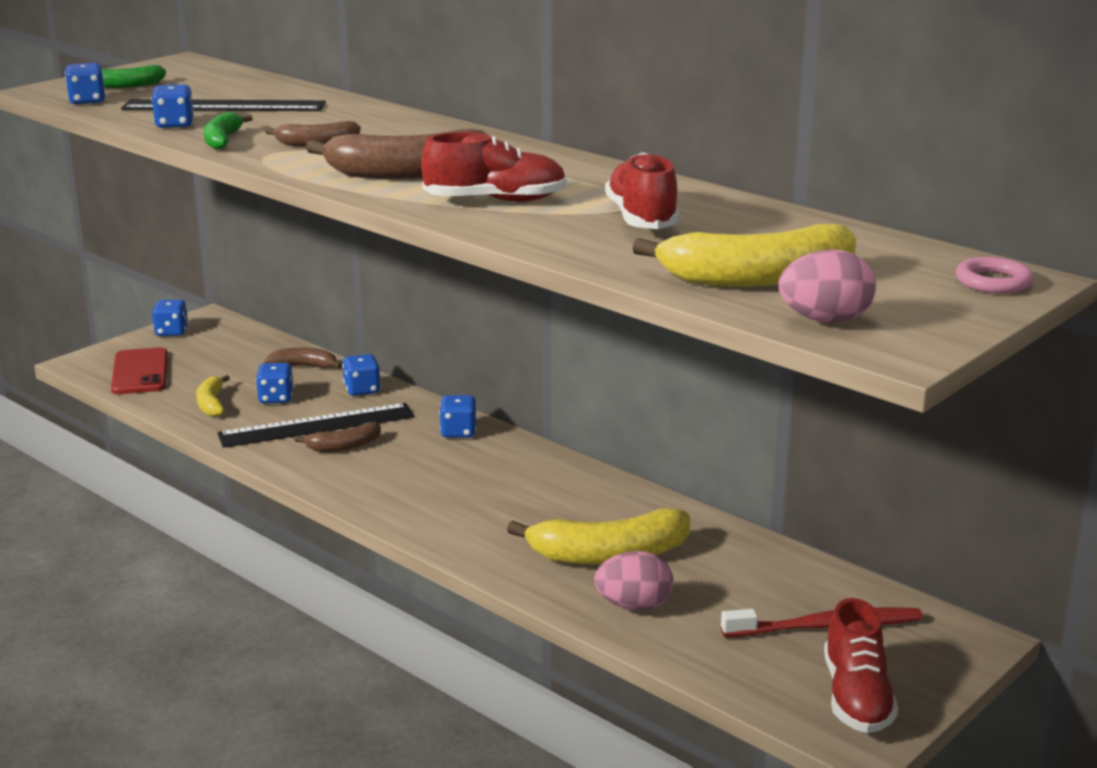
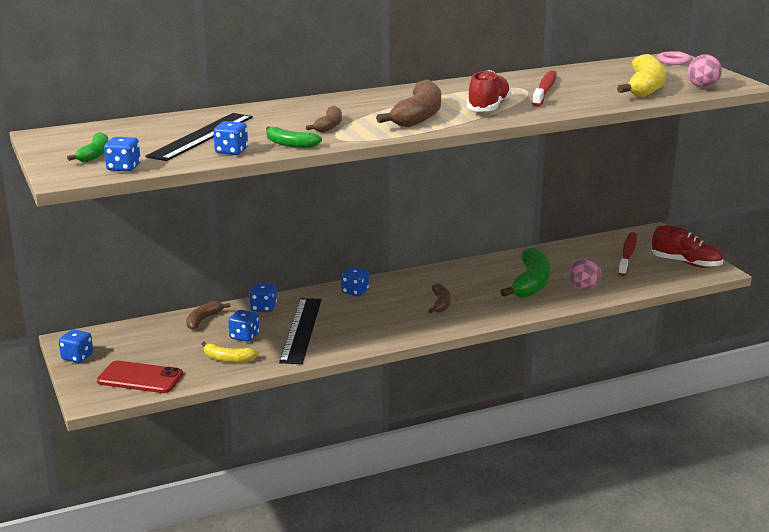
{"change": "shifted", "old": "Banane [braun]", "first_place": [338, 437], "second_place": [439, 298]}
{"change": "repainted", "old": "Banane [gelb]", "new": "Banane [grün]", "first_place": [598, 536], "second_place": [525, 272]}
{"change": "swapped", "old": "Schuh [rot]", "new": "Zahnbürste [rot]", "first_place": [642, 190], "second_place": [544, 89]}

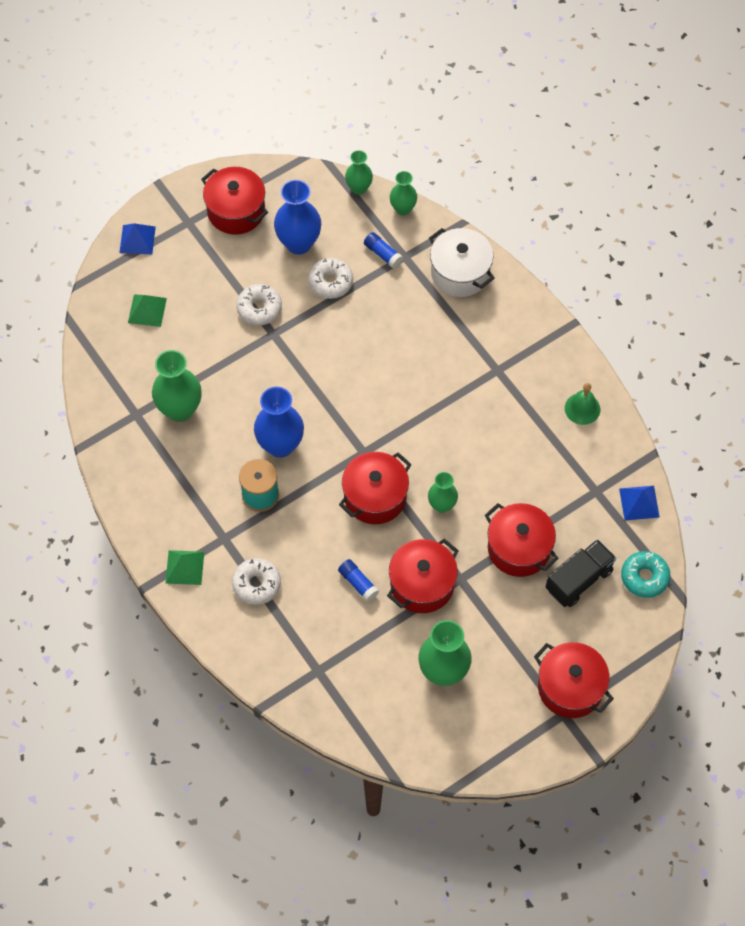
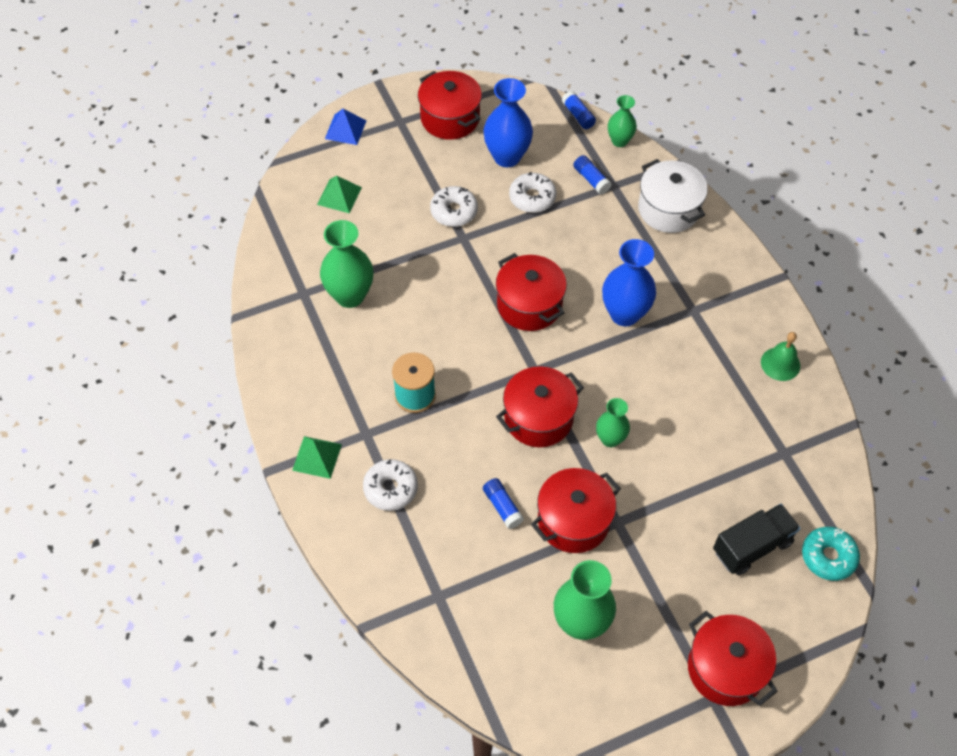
{"change": "shifted", "old": "Vase [blau]", "first_place": [279, 422], "second_place": [629, 282]}
{"change": "swapped", "old": "Vase [grün]", "new": "Klebestift [blau]", "first_place": [359, 172], "second_place": [579, 110]}
{"change": "shifted", "old": "Kochtopf [rot]", "first_place": [522, 540], "second_place": [531, 292]}
{"change": "gone", "old": "Pyramide [blau]", "first_place": [639, 503]}

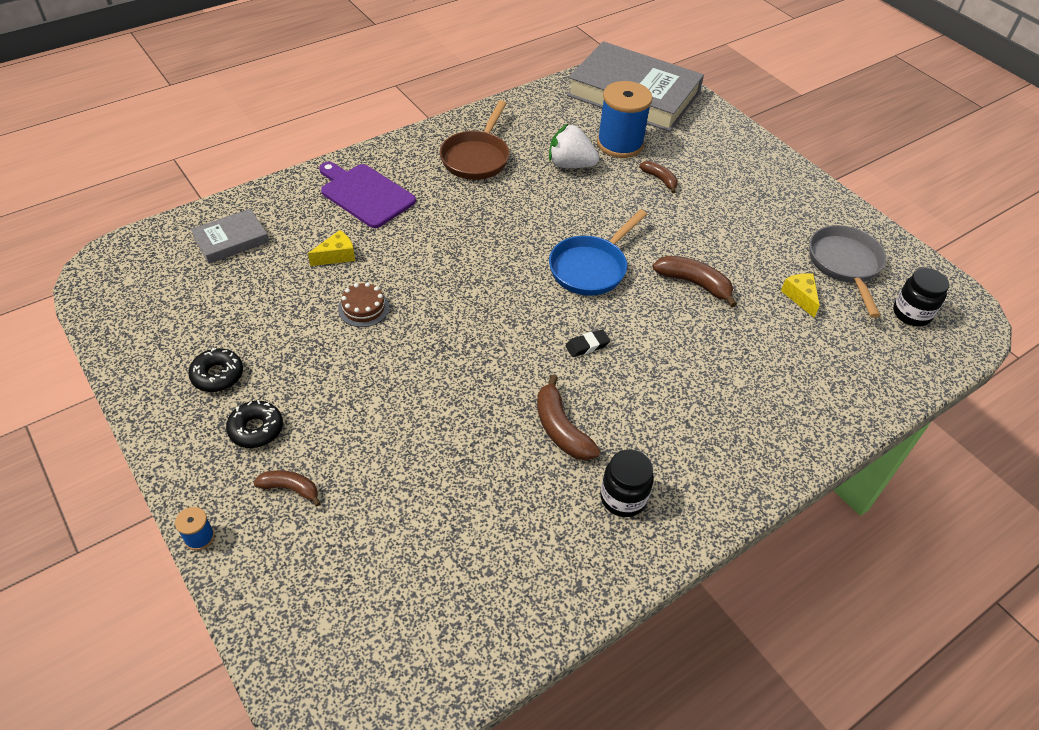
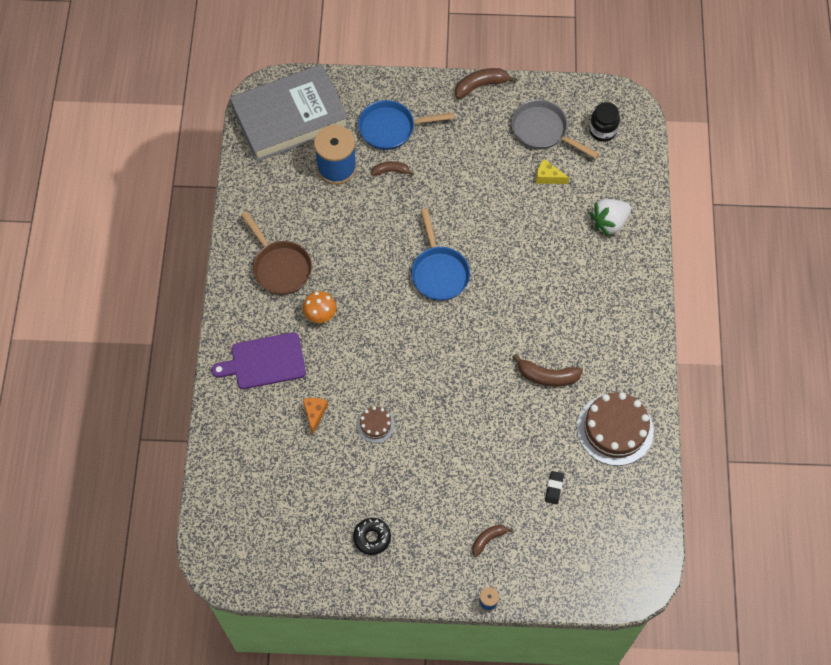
{"change": "gone", "old": "Buch [grau]", "first_place": [230, 236]}
{"change": "gone", "old": "Donut [schwarz]", "first_place": [254, 424]}
{"change": "repainted", "old": "Käse [gelb]", "new": "Käse [orange]", "first_place": [331, 248], "second_place": [315, 416]}
{"change": "shifted", "old": "Erdbeere [weiß]", "first_place": [574, 145], "second_place": [610, 218]}
{"change": "shifted", "old": "Radiergummi [schwarz]", "first_place": [587, 343], "second_place": [554, 487]}
{"change": "gone", "old": "Einmachglas [schwarz]", "first_place": [627, 483]}
{"change": "shifted", "old": "Banane [braun]", "first_place": [695, 281], "second_place": [486, 83]}
{"change": "new", "new": "Pilz [orange]", "second_place": [319, 307]}
{"change": "new", "new": "Pfanne [blau]", "second_place": [406, 125]}
{"change": "new", "new": "Kuchen [braun]", "second_place": [615, 429]}

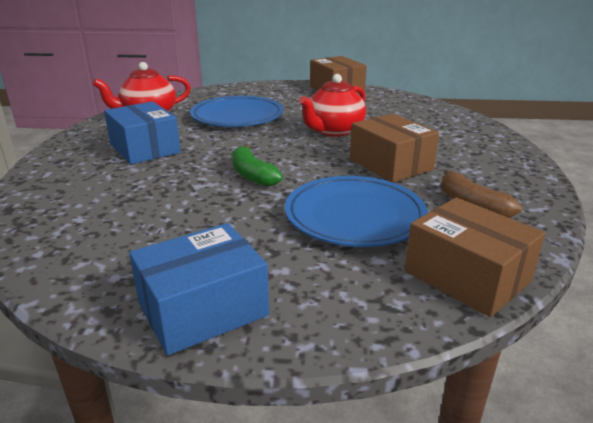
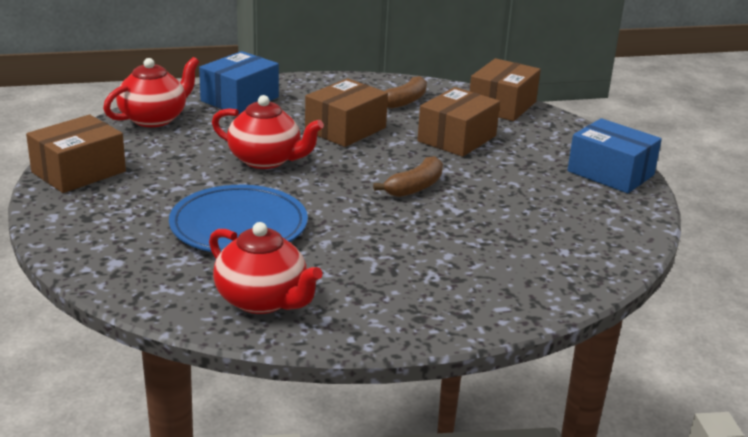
{"change": "shifted", "old": "Schachtel [blau]", "first_place": [142, 133], "second_place": [239, 83]}
{"change": "repainted", "old": "Banane [grün]", "new": "Banane [braun]", "first_place": [257, 166], "second_place": [408, 176]}
{"change": "swapped", "old": "Teller [blau]", "new": "Schachtel [braun]", "first_place": [356, 211], "second_place": [458, 122]}
{"change": "new", "new": "Teekanne [rot]", "second_place": [151, 92]}

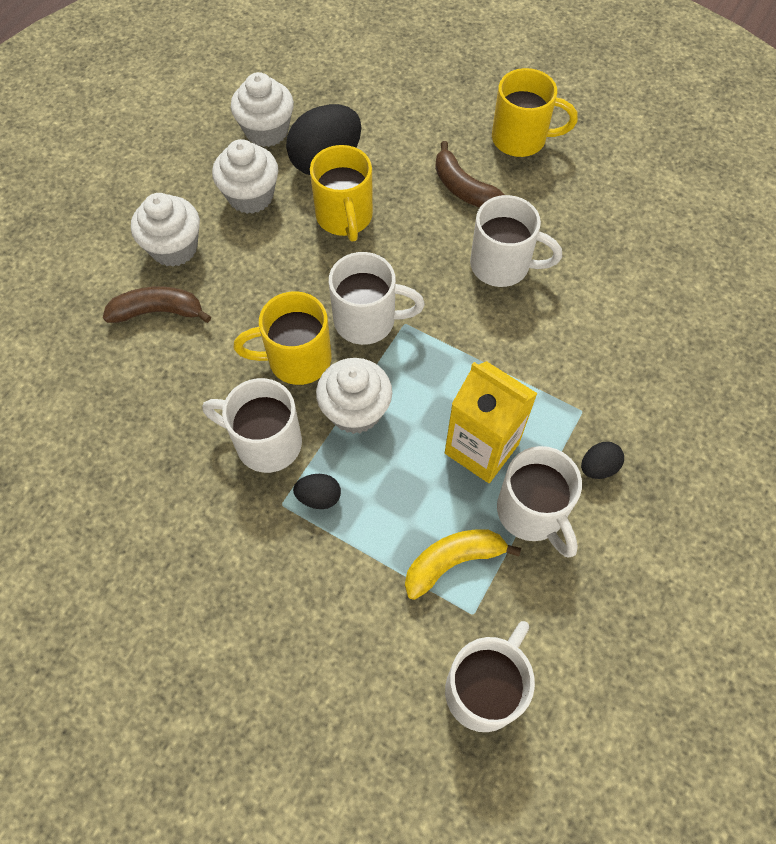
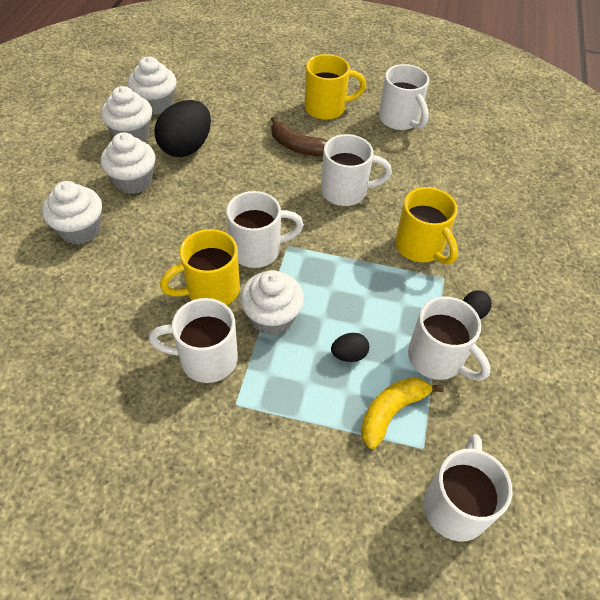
{"change": "gone", "old": "Banane [braun]", "first_place": [157, 304]}
{"change": "shifted", "old": "Ei [schwarz]", "first_place": [317, 491], "second_place": [350, 347]}
{"change": "shifted", "old": "Tasse [gelb]", "first_place": [341, 193], "second_place": [426, 225]}
{"change": "gone", "old": "Getränkekarton [gelb]", "first_place": [491, 422]}
{"change": "new", "new": "Muffin [weiß]", "second_place": [152, 86]}
{"change": "new", "new": "Tasse [weiß]", "second_place": [404, 97]}

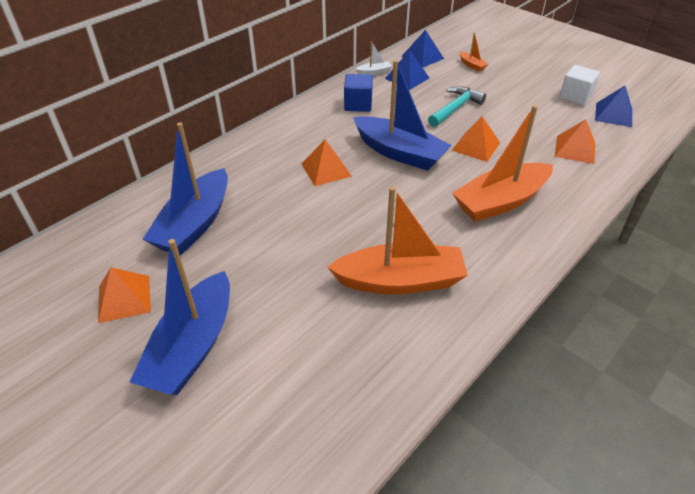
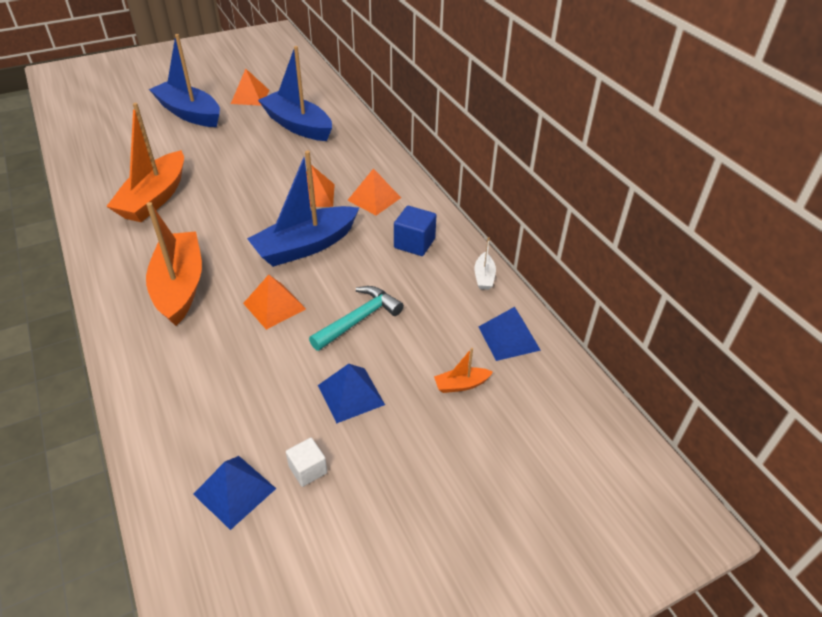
{"change": "shifted", "old": "Pyramide [blau]", "first_place": [407, 70], "second_place": [351, 393]}
{"change": "rotated", "old": "Hammer [türkis]", "first_place": [457, 106], "second_place": [356, 318], "degrees": -105}
{"change": "shifted", "old": "Pyramide [orange]", "first_place": [575, 141], "second_place": [374, 191]}
{"change": "scaled", "old": "Kubus [weiß]", "first_place": [579, 85], "second_place": [306, 462], "factor": 0.66}

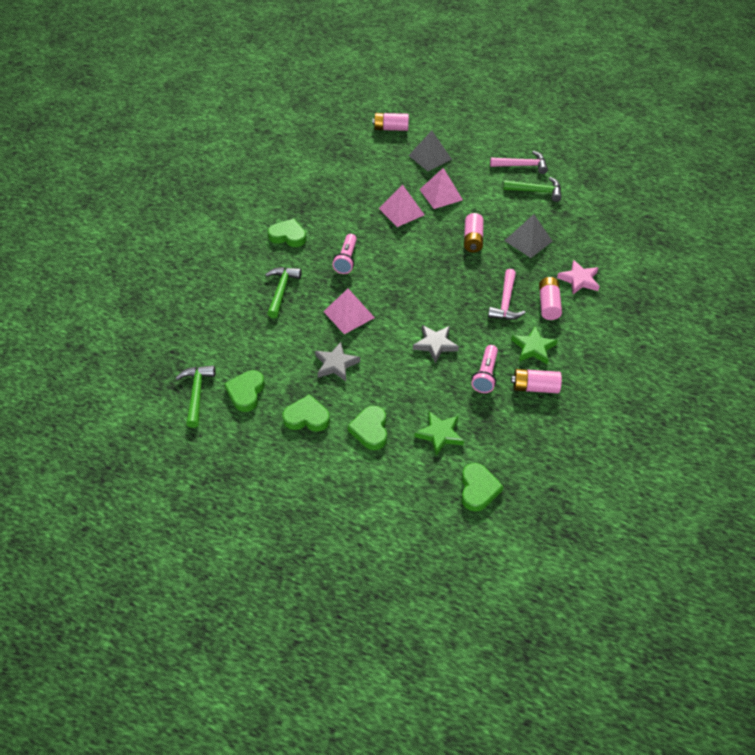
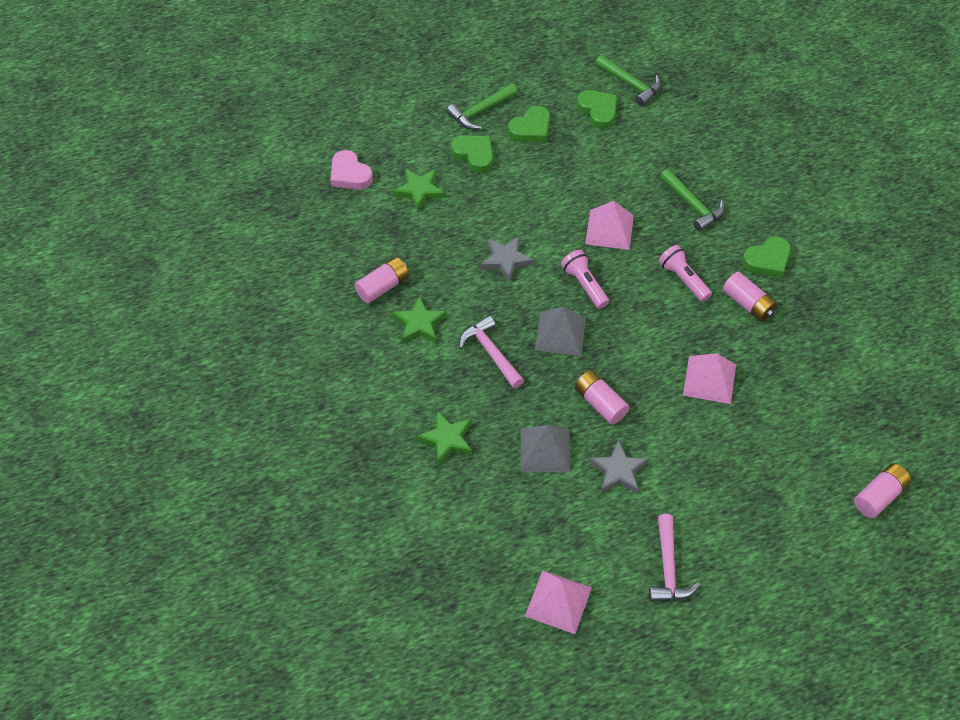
{"change": "shifted", "old": "Stern [grau]", "first_place": [337, 361], "second_place": [618, 467]}
{"change": "shifted", "old": "Pyramide [grau]", "first_place": [430, 151], "second_place": [560, 331]}
{"change": "shifted", "old": "Pyramide [rosa]", "first_place": [441, 188], "second_place": [558, 602]}
{"change": "repainted", "old": "Herz [grün]", "new": "Herz [rosa]", "first_place": [482, 487], "second_place": [351, 170]}
{"change": "shifted", "old": "Taschenlampe [rosa]", "first_place": [484, 369], "second_place": [585, 279]}
{"change": "rotated", "old": "Hammer [rosa]", "first_place": [519, 162], "second_place": [674, 558], "degrees": -45}
{"change": "shifted", "old": "Hammer [grün]", "first_place": [532, 189], "second_place": [482, 106]}
{"change": "shifted", "old": "Batterie [rosa]", "first_place": [550, 298], "second_place": [750, 297]}
{"change": "repainted", "old": "Stern [rosa]", "new": "Stern [grün]", "first_place": [578, 277], "second_place": [444, 438]}

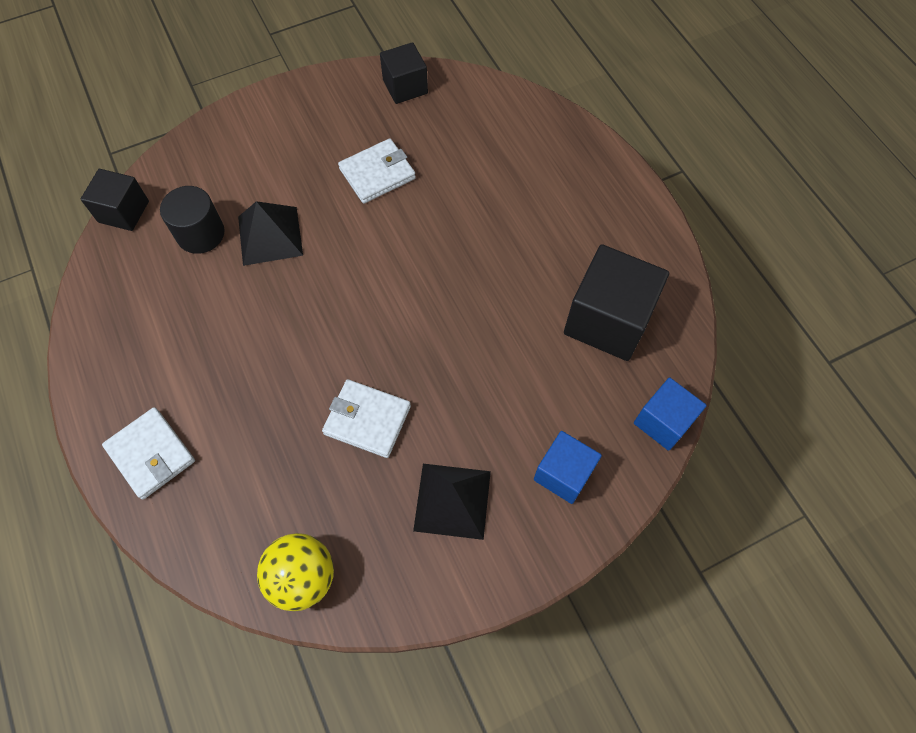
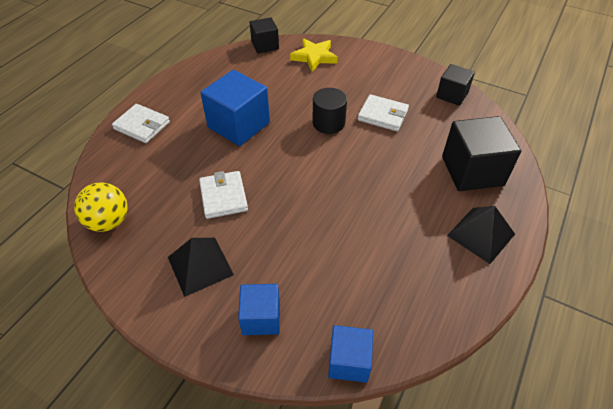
{"change": "rotated", "old": "Geldbörse [weiß]", "first_place": [148, 453], "second_place": [141, 123], "degrees": -75}
{"change": "shifted", "old": "Vollzylinder [schwarz]", "first_place": [192, 220], "second_place": [329, 111]}
{"change": "shifted", "old": "Pyramide [schwarz]", "first_place": [270, 233], "second_place": [481, 235]}
{"change": "shifted", "old": "Kubus [schwarz]", "first_place": [616, 302], "second_place": [481, 153]}
{"change": "new", "new": "Kubus [blau]", "second_place": [235, 108]}
{"change": "new", "new": "Stern [gelb]", "second_place": [314, 55]}

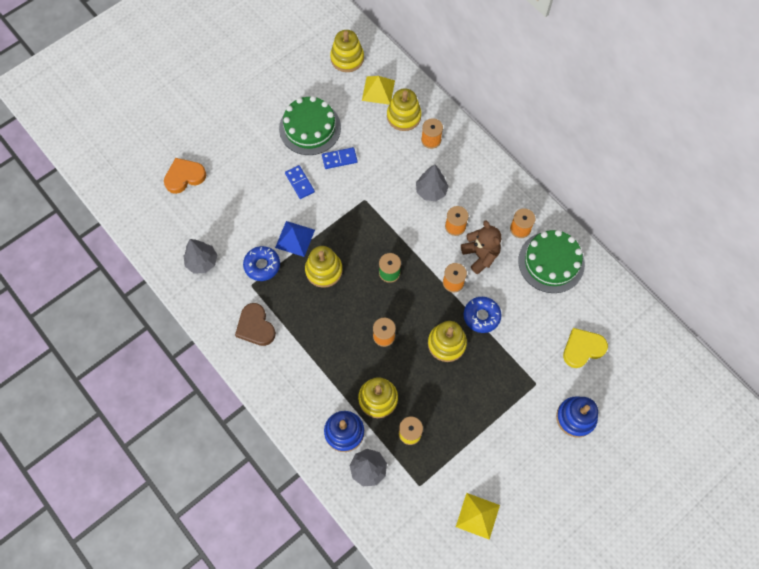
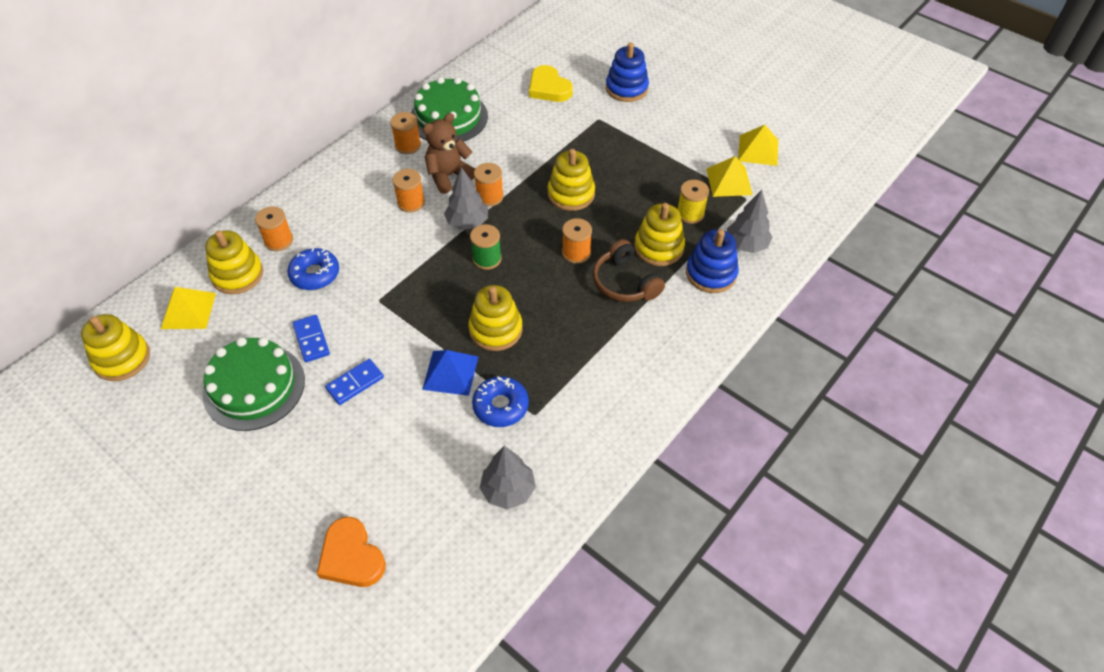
{"change": "gone", "old": "Herz [braun]", "first_place": [255, 324]}
{"change": "shifted", "old": "Baum [grau]", "first_place": [432, 182], "second_place": [466, 198]}
{"change": "shifted", "old": "Donut [blau]", "first_place": [482, 315], "second_place": [313, 269]}
{"change": "new", "new": "Kopfhörer [braun]", "second_place": [629, 270]}
{"change": "new", "new": "Pyramide [gelb]", "second_place": [729, 176]}

